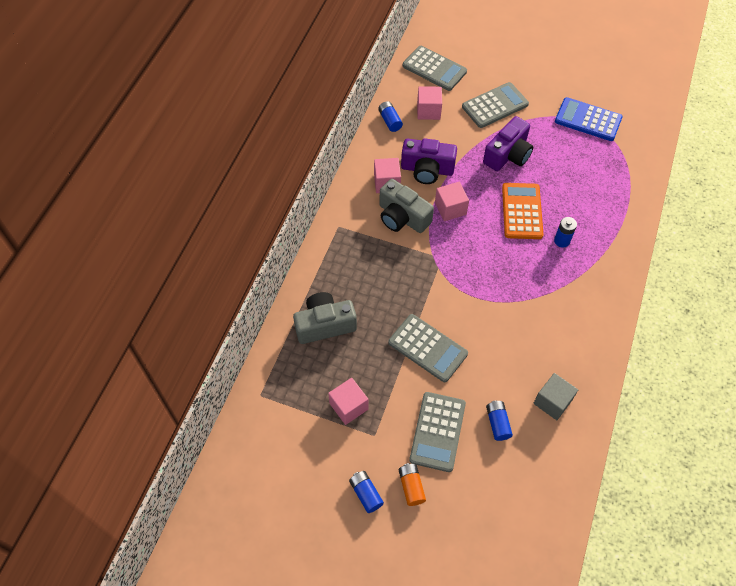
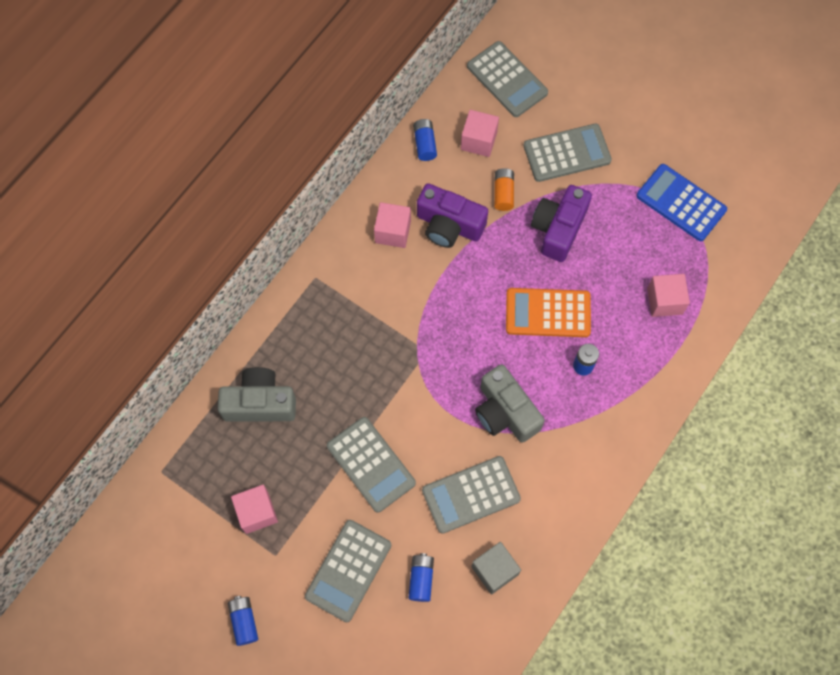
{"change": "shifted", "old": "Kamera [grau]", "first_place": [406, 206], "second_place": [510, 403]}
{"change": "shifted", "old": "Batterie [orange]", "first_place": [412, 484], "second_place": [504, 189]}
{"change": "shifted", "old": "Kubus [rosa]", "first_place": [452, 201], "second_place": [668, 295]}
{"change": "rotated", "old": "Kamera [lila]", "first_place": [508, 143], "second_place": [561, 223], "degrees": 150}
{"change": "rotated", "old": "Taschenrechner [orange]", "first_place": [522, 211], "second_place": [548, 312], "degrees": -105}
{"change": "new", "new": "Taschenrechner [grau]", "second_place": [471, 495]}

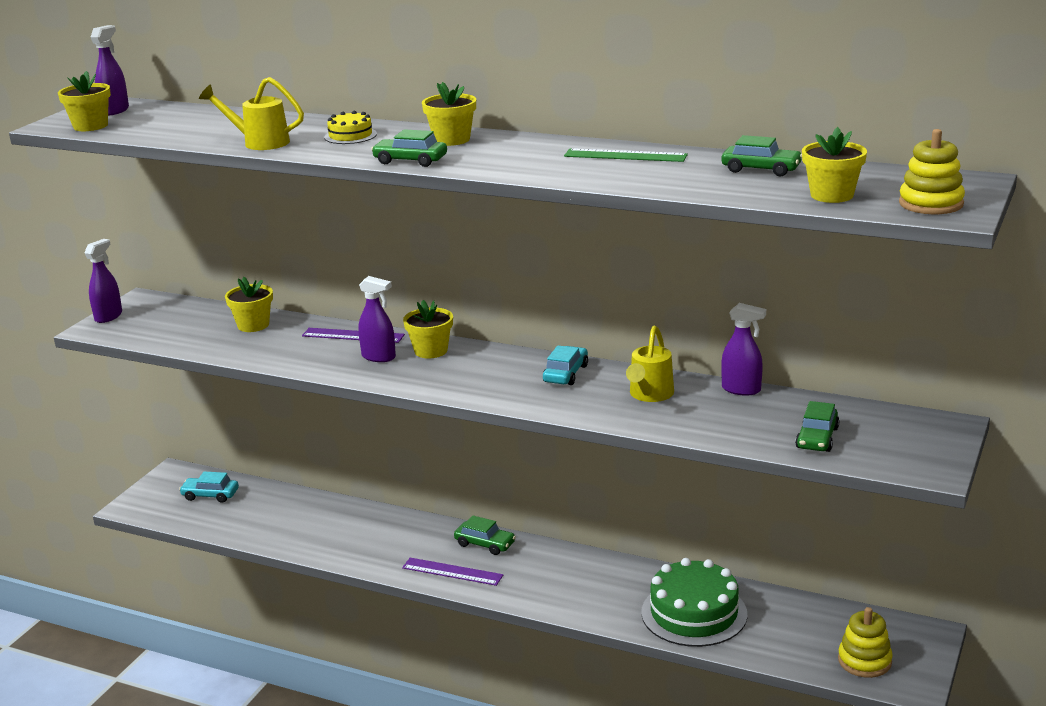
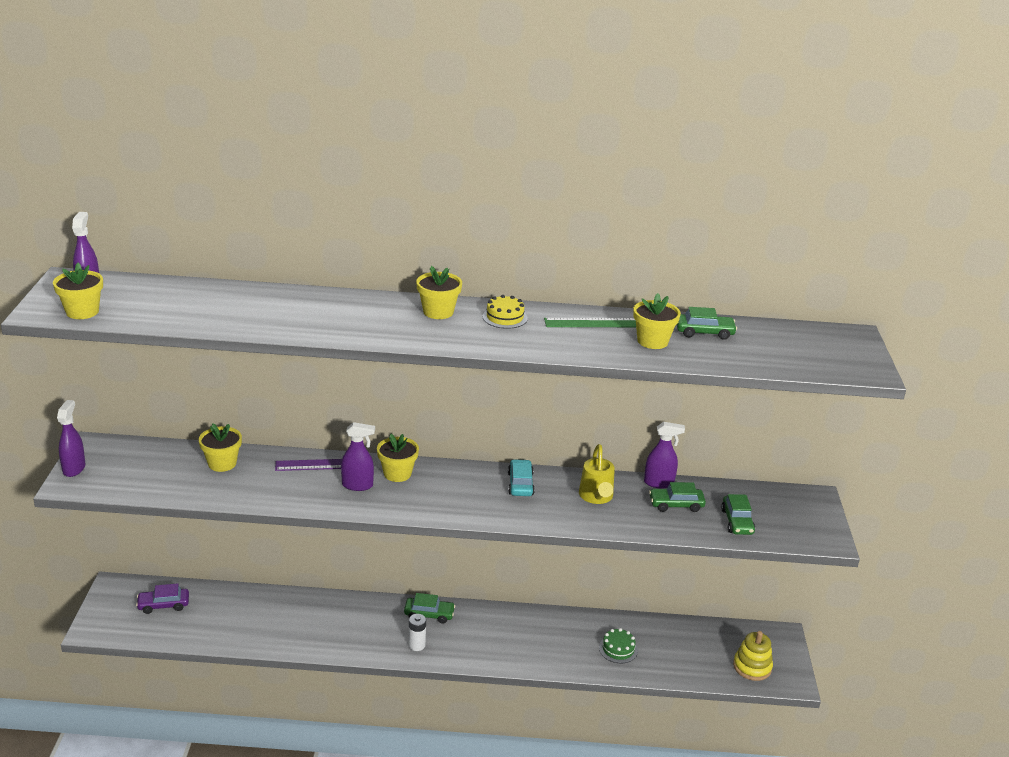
{"change": "repainted", "old": "Auto [türkis]", "new": "Auto [lila]", "first_place": [209, 487], "second_place": [162, 598]}
{"change": "gone", "old": "Gießkanne [gelb]", "first_place": [251, 113]}
{"change": "shifted", "old": "Kuchen [gelb]", "first_place": [350, 127], "second_place": [505, 312]}
{"change": "shifted", "old": "Auto [grün]", "first_place": [409, 148], "second_place": [677, 497]}
{"change": "swapped", "old": "Lineal [lila]", "new": "Batterie [weiß]", "first_place": [452, 572], "second_place": [417, 632]}
{"change": "scaled", "old": "Kuchen [grün]", "first_place": [694, 602], "second_place": [618, 645], "factor": 0.48}
{"change": "shifted", "old": "Blumentopf [gelb]", "first_place": [834, 165], "second_place": [657, 321]}
{"change": "gone", "old": "Stapelspielzeug [gelb]", "first_place": [932, 171]}

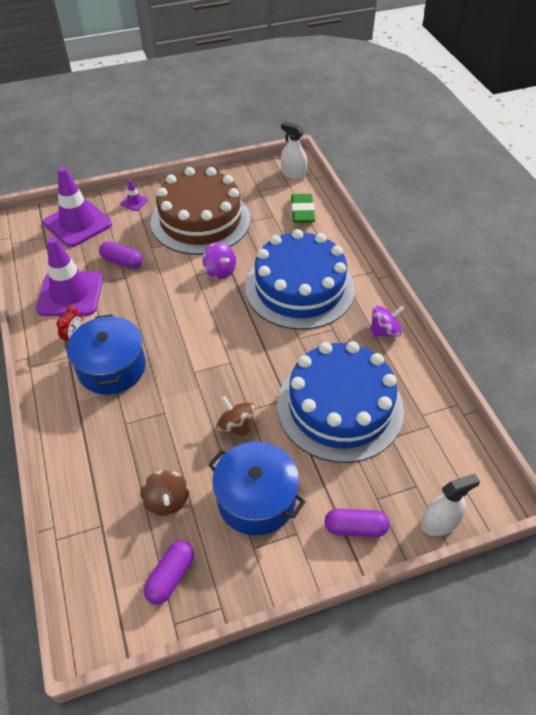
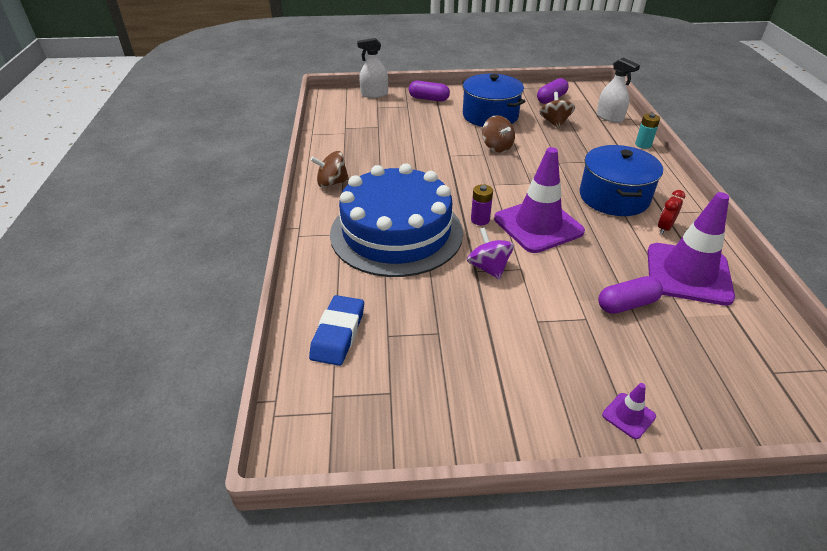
{"change": "shifted", "old": "Leitkegel [lila]", "first_place": [77, 207], "second_place": [539, 200]}
{"change": "rotated", "old": "Kapsel [lila]", "first_place": [121, 255], "second_place": [630, 295], "degrees": -60}
{"change": "gone", "old": "Kuchen [braun]", "first_place": [200, 211]}
{"change": "gone", "old": "Kuchen [blau]", "first_place": [340, 402]}
{"change": "shifted", "old": "Sprühflasche [weiß]", "first_place": [294, 151], "second_place": [618, 90]}
{"change": "repainted", "old": "Radiergummi [grün]", "new": "Radiergummi [blau]", "first_place": [303, 208], "second_place": [336, 330]}
{"change": "repainted", "old": "Kreisel [lila]", "new": "Kreisel [braun]", "first_place": [387, 321], "second_place": [330, 169]}
{"change": "new", "new": "Batterie [lila]", "second_place": [482, 204]}
{"change": "new", "new": "Batterie [türkis]", "second_place": [647, 131]}

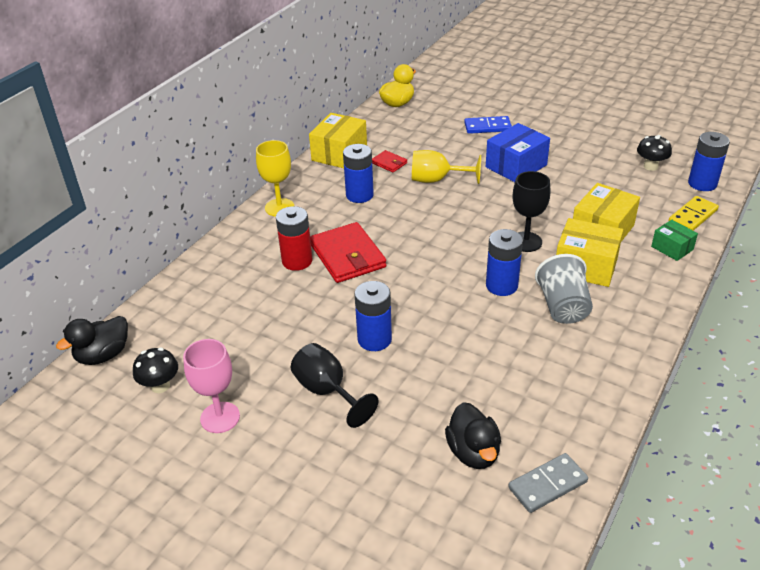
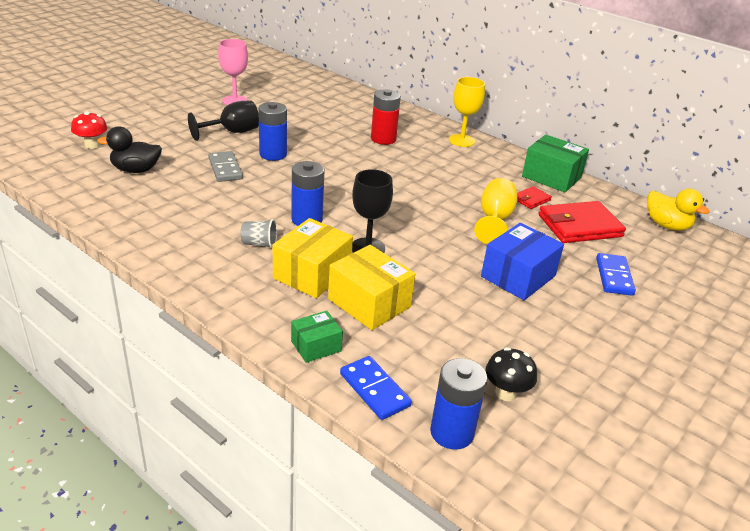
{"change": "gone", "old": "Ente [schwarz]", "first_place": [92, 340]}
{"change": "gone", "old": "Pilz [schwarz]", "first_place": [155, 370]}
{"change": "repainted", "old": "Schachtel [gelb]", "new": "Schachtel [grün]", "first_place": [338, 140], "second_place": [555, 164]}
{"change": "shifted", "old": "Geldbörse [rot]", "first_place": [348, 252], "second_place": [582, 222]}
{"change": "gone", "old": "Batterie [blau]", "first_place": [358, 173]}
{"change": "rotated", "old": "Schachtel [blau]", "first_place": [518, 152], "second_place": [522, 261], "degrees": 75}
{"change": "shifted", "old": "Dominostein [grau]", "first_place": [548, 483], "second_place": [225, 166]}
{"change": "scaled", "old": "Becher [grau]", "first_place": [564, 289], "second_place": [258, 234], "factor": 0.57}
{"change": "repainted", "old": "Dominostein [gelb]", "new": "Dominostein [blau]", "first_place": [693, 213], "second_place": [376, 388]}
{"change": "new", "new": "Pilz [rot]", "second_place": [89, 130]}

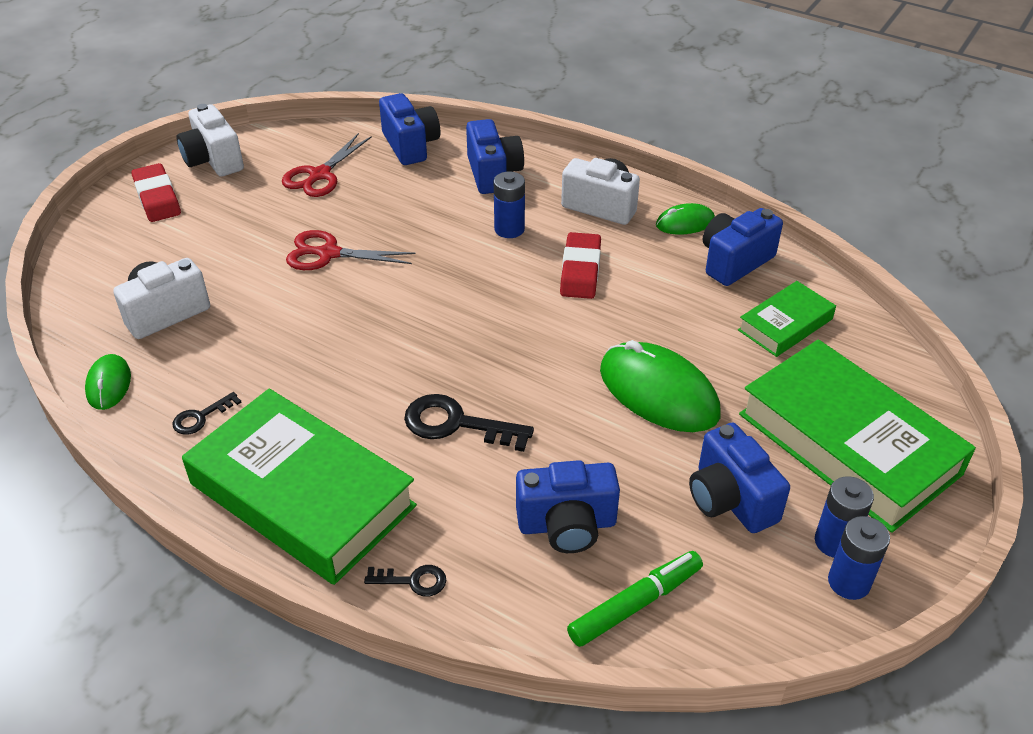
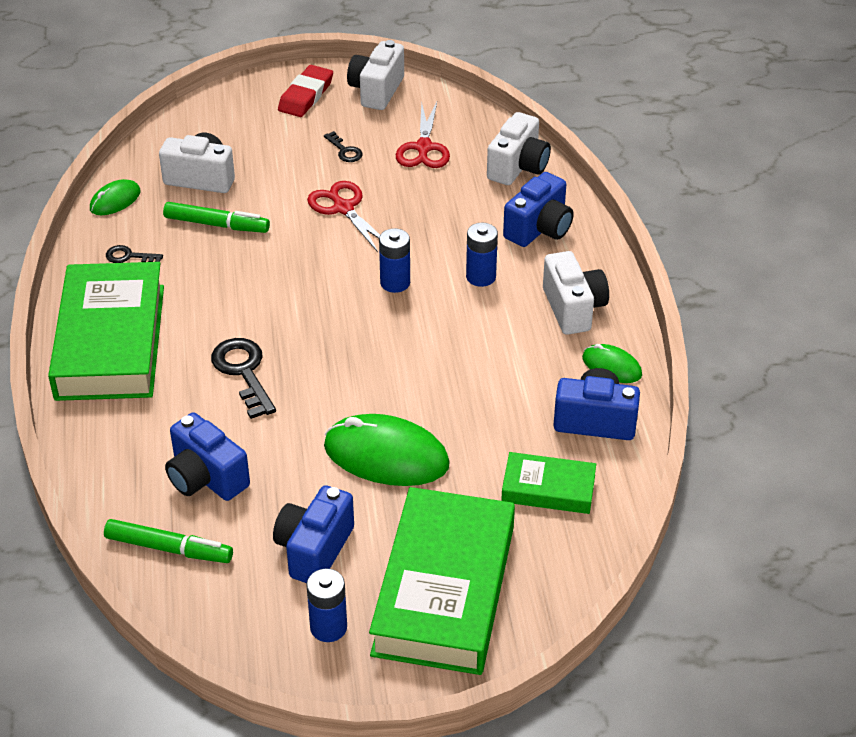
{"change": "rotated", "old": "Schere [rot]", "first_place": [327, 165], "second_place": [423, 135], "degrees": -75}
{"change": "shifted", "old": "Schlüssel [schwarz]", "first_place": [405, 581], "second_place": [343, 146]}
{"change": "repainted", "old": "Kamera [blau]", "new": "Kamera [weiß]", "first_place": [409, 129], "second_place": [519, 148]}
{"change": "gone", "old": "Radiergummi [rot]", "first_place": [580, 265]}
{"change": "rotated", "old": "Computermaus [grün]", "first_place": [660, 386], "second_place": [387, 450], "degrees": -75}
{"change": "shifted", "old": "Batterie [blau]", "first_place": [859, 558], "second_place": [394, 260]}
{"change": "new", "new": "Filzstift [grün]", "second_place": [216, 217]}

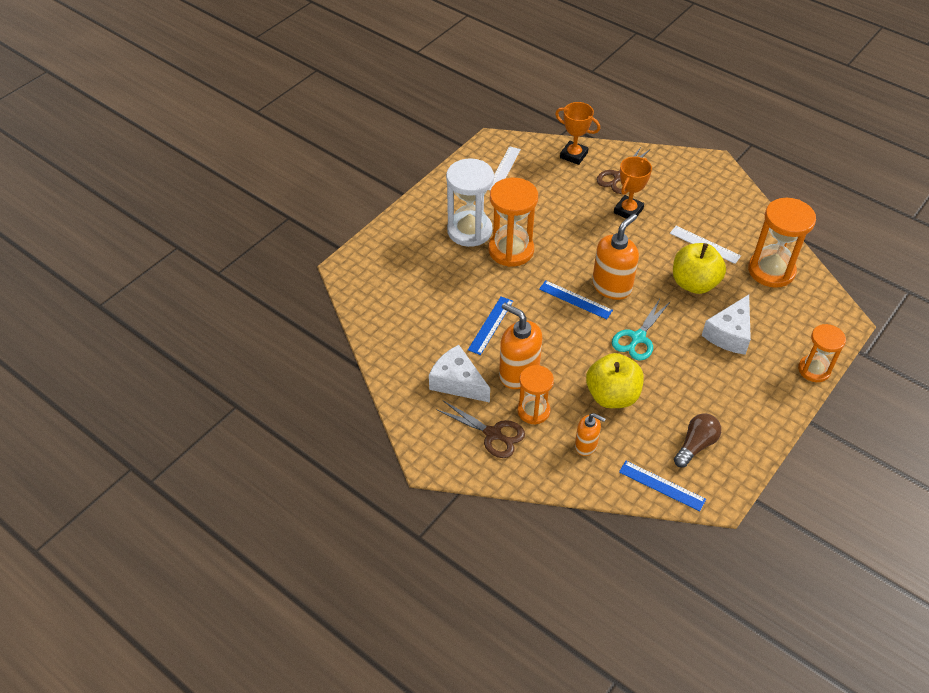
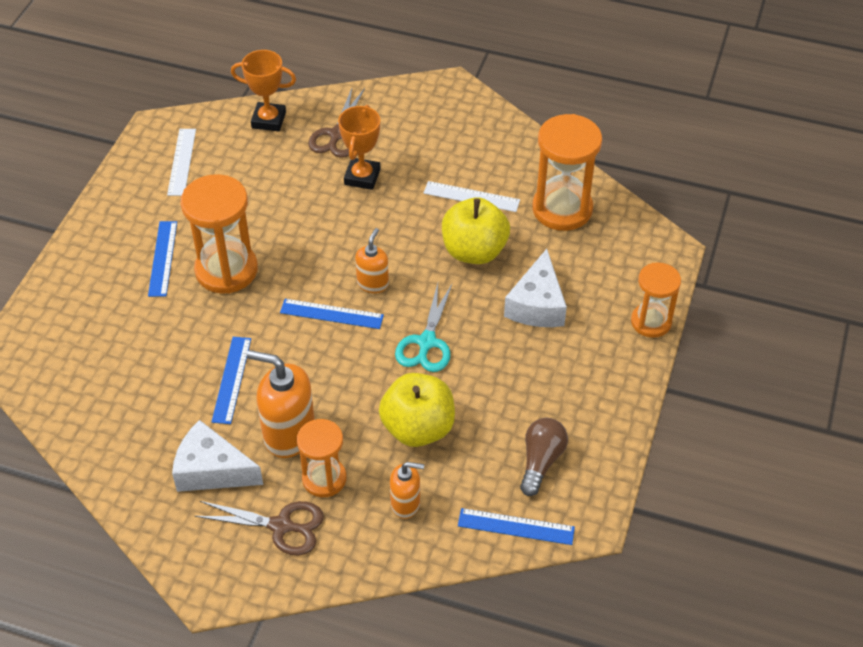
{"change": "swapped", "old": "Sanduhr [weiß]", "new": "Lineal [blau]", "first_place": [470, 203], "second_place": [162, 259]}
{"change": "scaled", "old": "Seifenspender [orange]", "first_place": [615, 257], "second_place": [372, 260], "factor": 0.58}

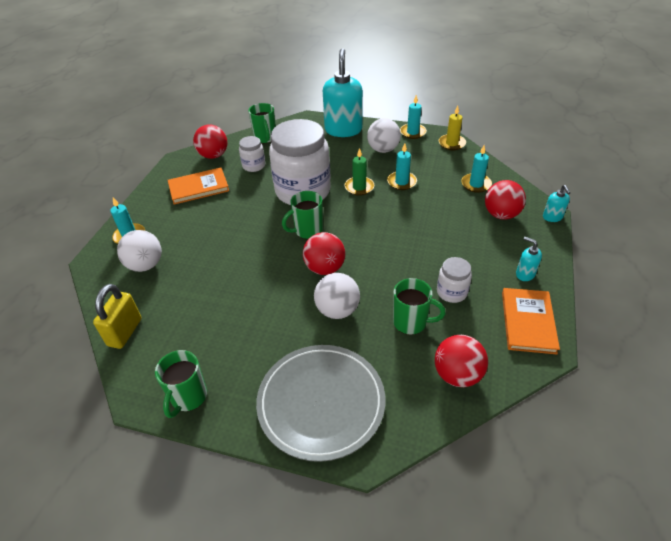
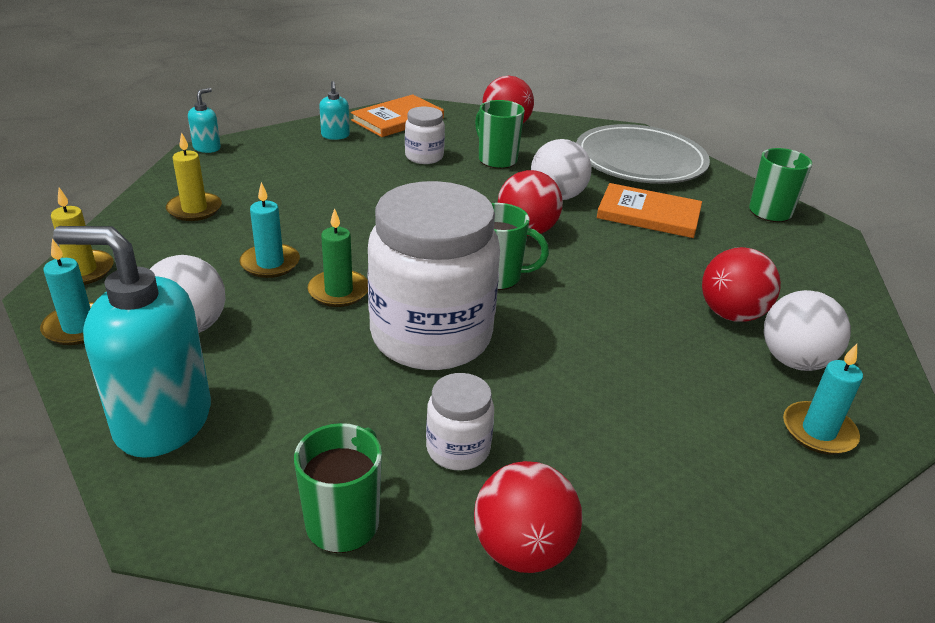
{"change": "gone", "old": "Vorhängeschloss [gelb]", "first_place": [117, 316]}
{"change": "shifted", "old": "Buch [orange]", "first_place": [198, 186], "second_place": [649, 210]}
{"change": "rotated", "old": "Seifenspender [türkis]", "first_place": [343, 92], "second_place": [132, 342], "degrees": 60}
{"change": "repainted", "old": "Kerze [türkis]", "new": "Kerze [gelb]", "first_place": [476, 169], "second_place": [194, 176]}
{"change": "shifted", "old": "Ball [rot]", "first_place": [505, 200], "second_place": [741, 284]}

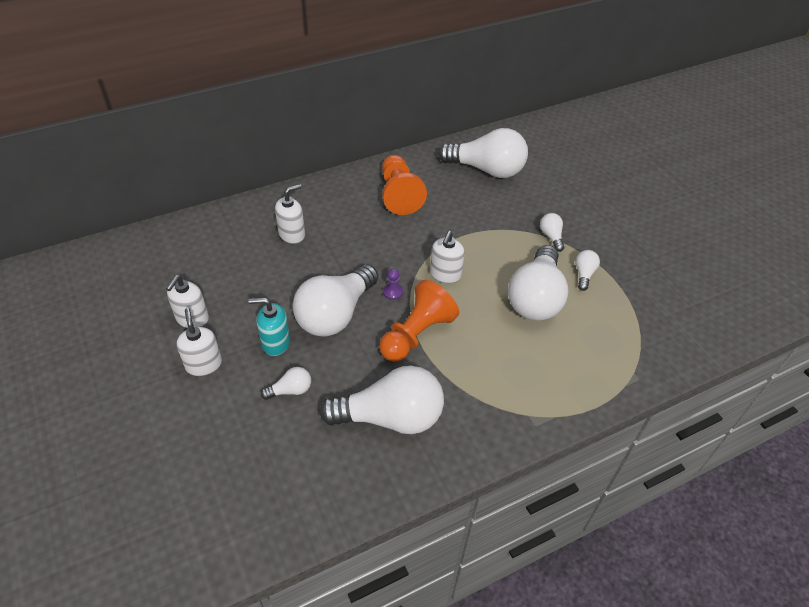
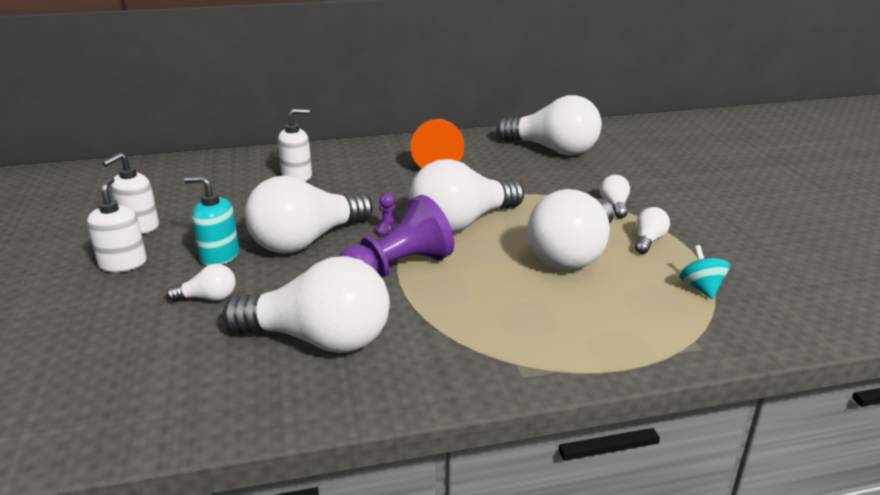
{"change": "repainted", "old": "Bauer [orange]", "new": "Bauer [lila]", "first_place": [419, 321], "second_place": [397, 236]}
{"change": "swapped", "old": "Seifenspender [weiß]", "new": "Glühbirne [weiß]", "first_place": [447, 257], "second_place": [466, 196]}
{"change": "new", "new": "Kreisel [türkis]", "second_place": [704, 272]}

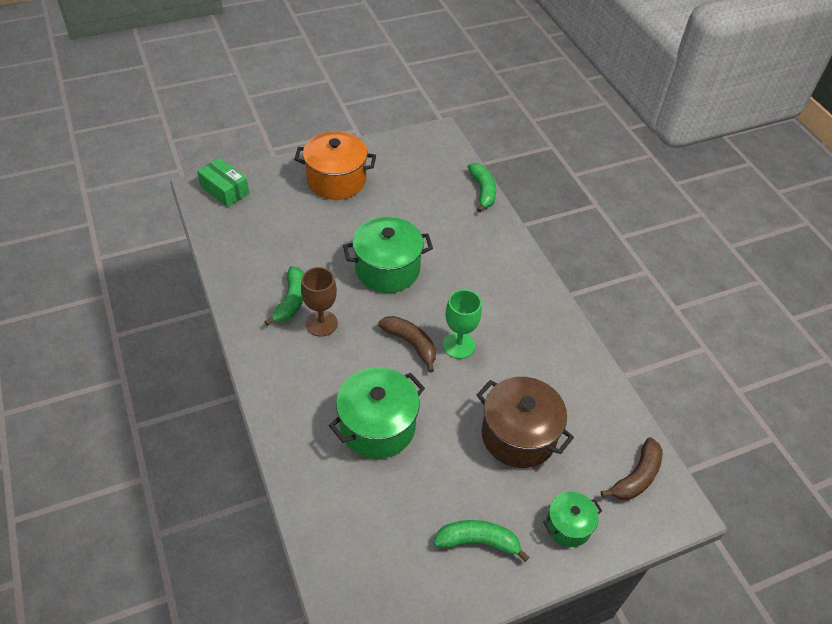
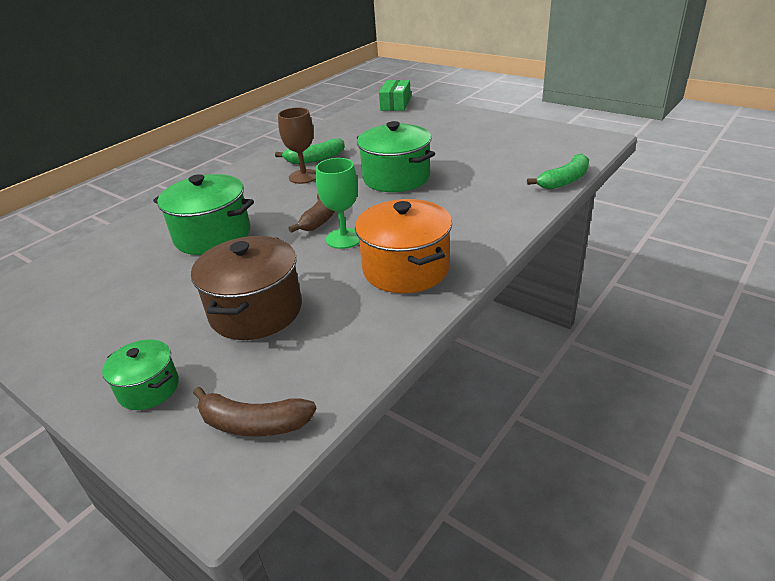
{"change": "shifted", "old": "Kochtopf [orange]", "first_place": [335, 165], "second_place": [403, 246]}
{"change": "gone", "old": "Banane [grün]", "first_place": [481, 541]}

